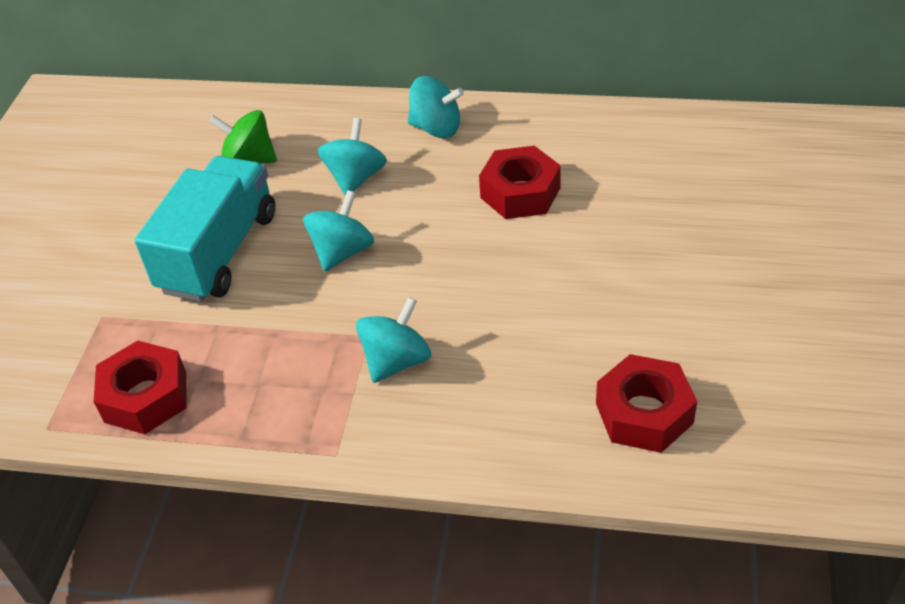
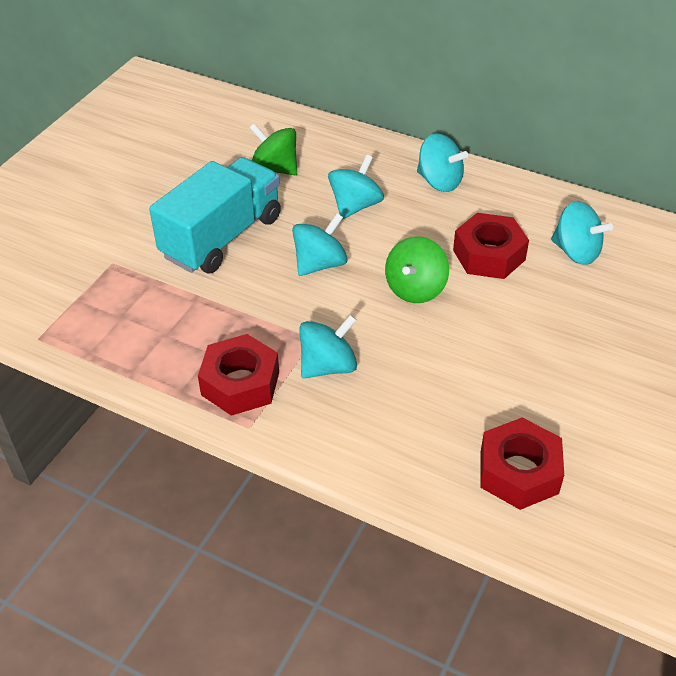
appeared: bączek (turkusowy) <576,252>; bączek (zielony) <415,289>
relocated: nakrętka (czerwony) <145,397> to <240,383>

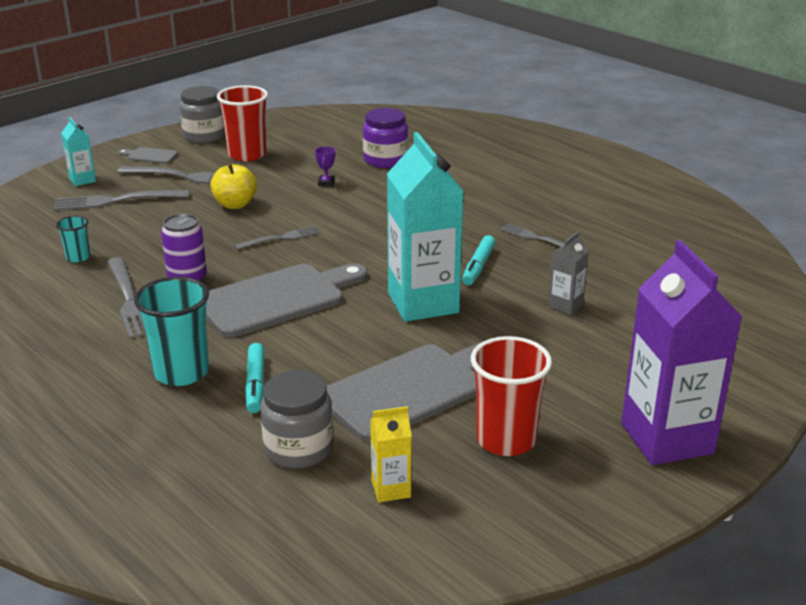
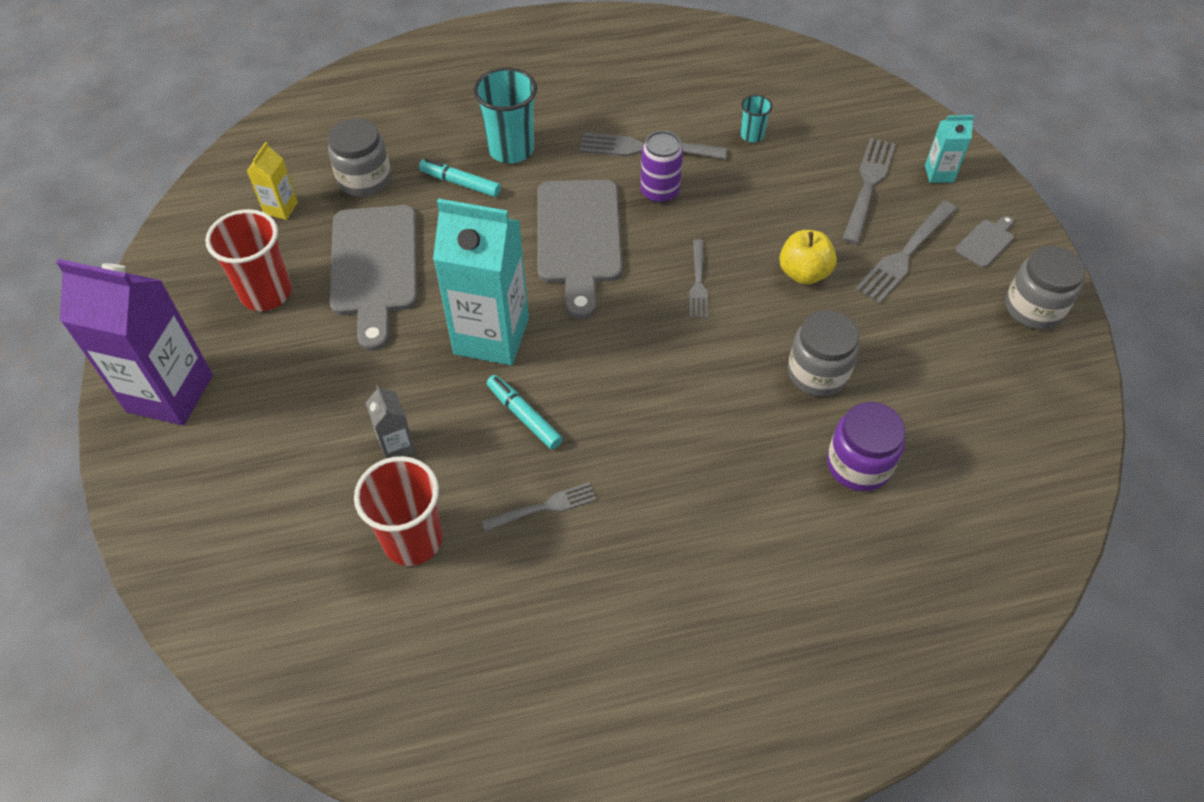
relocated: szklanka (czerwony) <247,154> to <412,540>
exchanged: puchar (fioletowy) <326,183> to słoik (szary) <817,373>

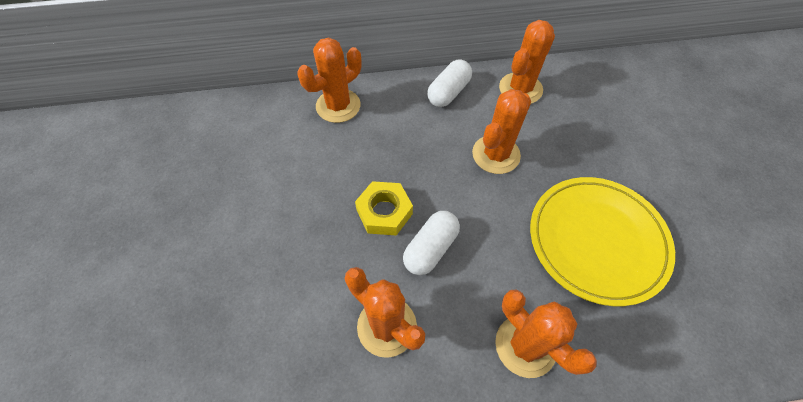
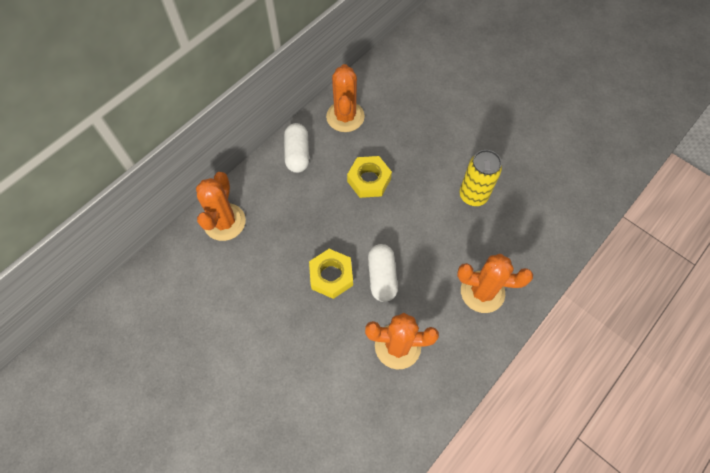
exchanged: kaktus (pomarańczowy) <496,154> to nakrętka (żółty) <369,180>; talerz (żółty) <597,240> to puszka (żółty) <473,195>

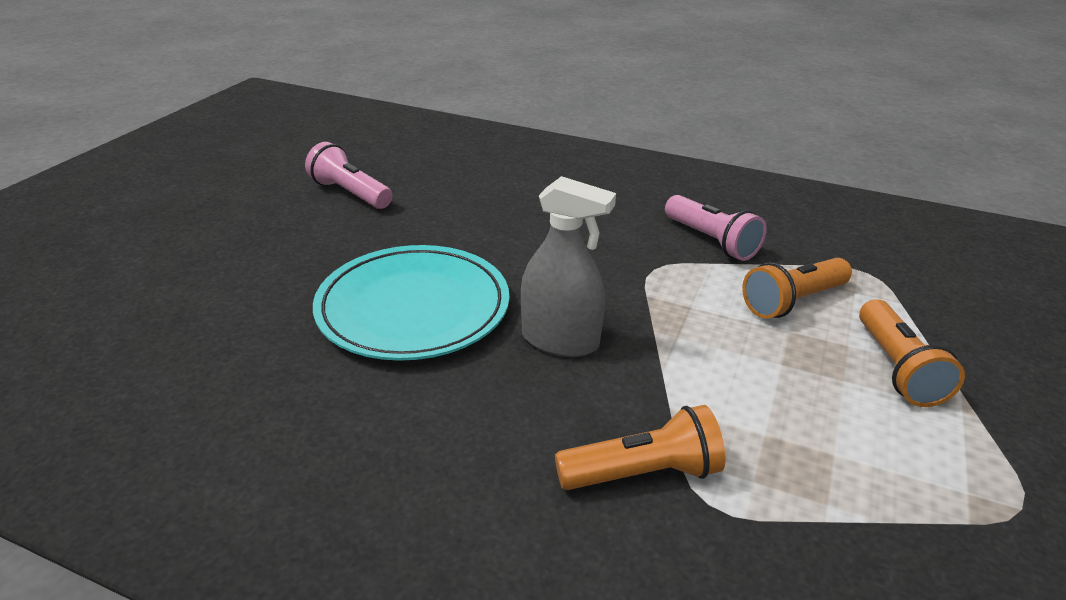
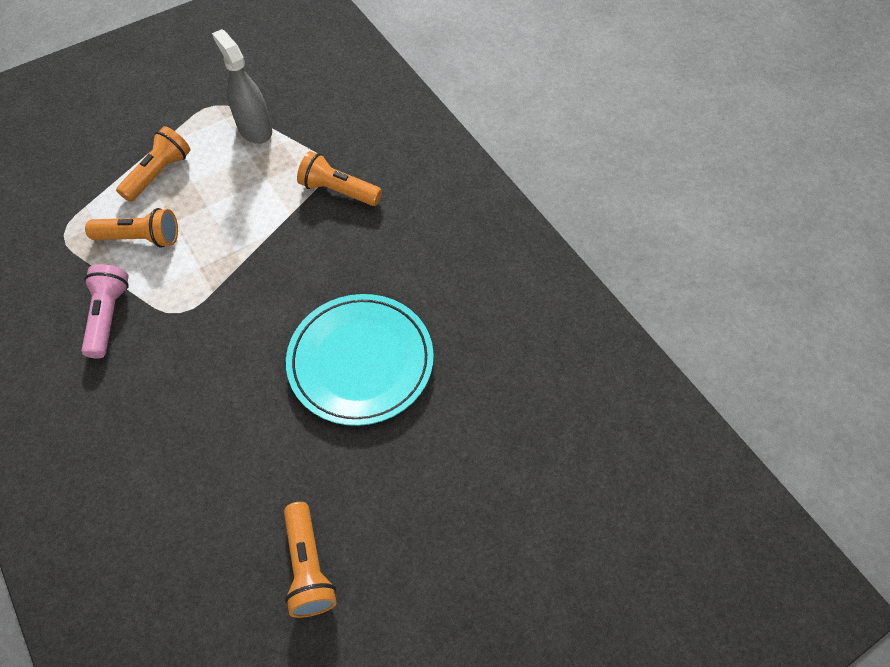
relocated: spryskiwacz (szary) <560,340> to <254,129>
colour: latarka (różowy) <350,193> to latarka (pomarańczowy) <308,566>

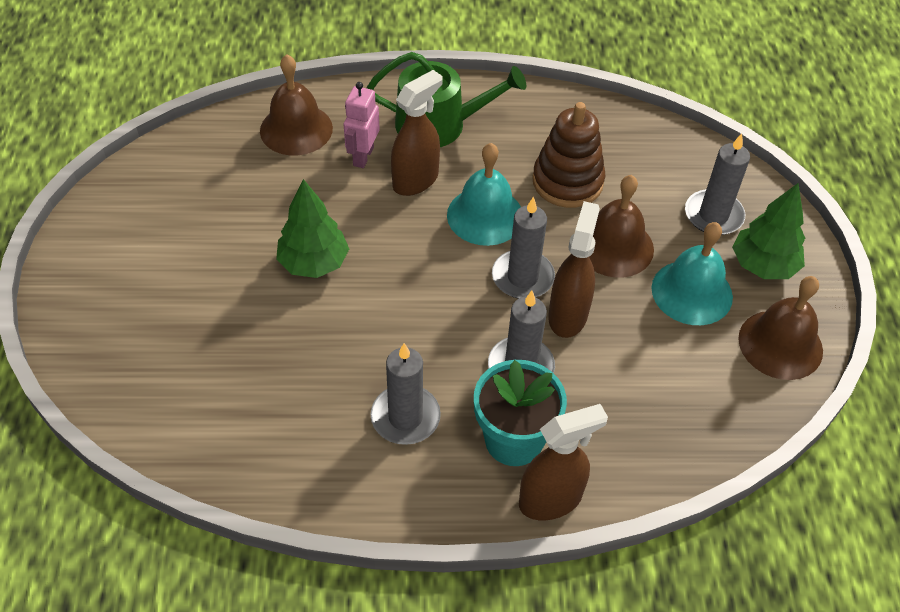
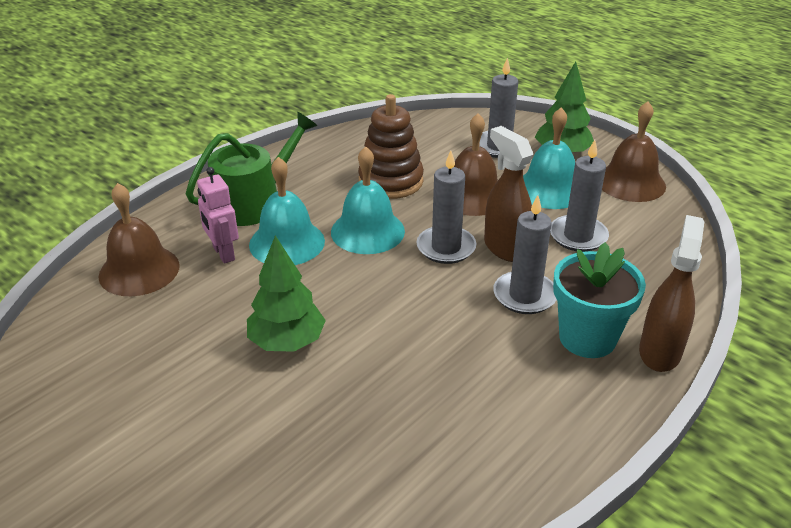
relocated: świeca (szary) <405,417> to <578,236>
exchanged: spryskiwacz (brązowy) <416,180> to dzwonek (turkusowy) <287,242>

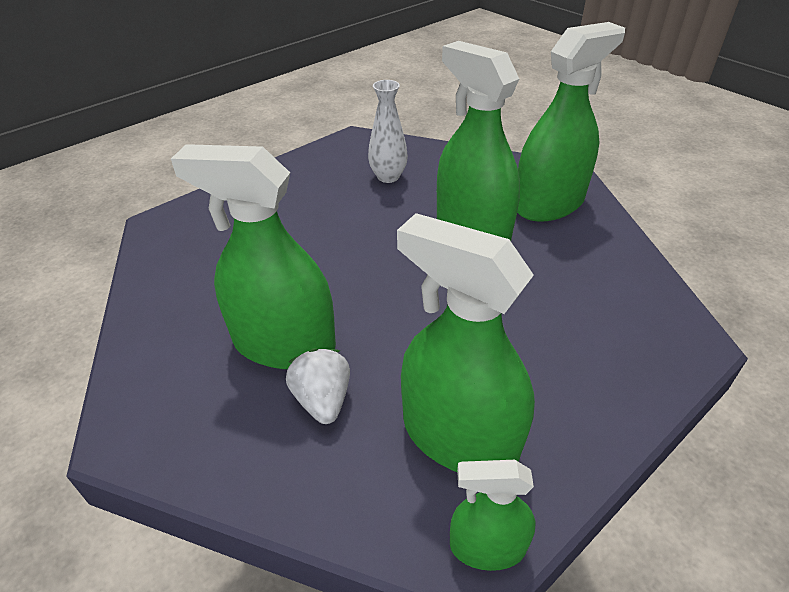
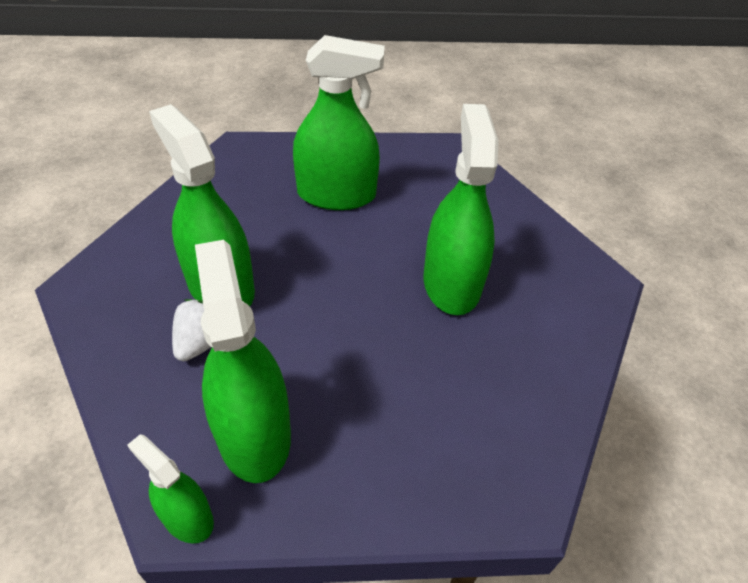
missing: wazon (biały) <388,177>
relocated: spryskiwacz (zielony) <549,203> to <336,195>

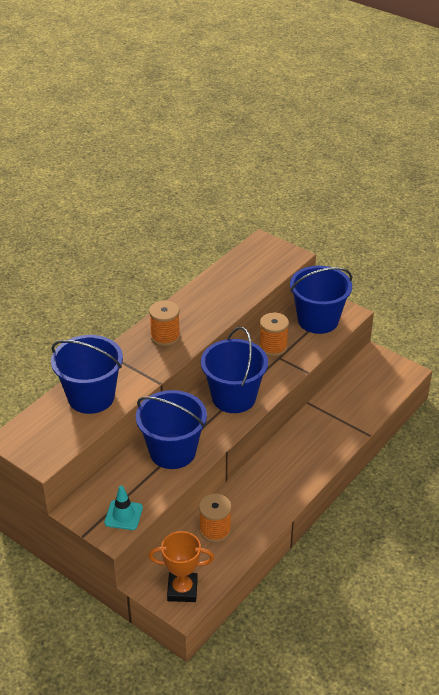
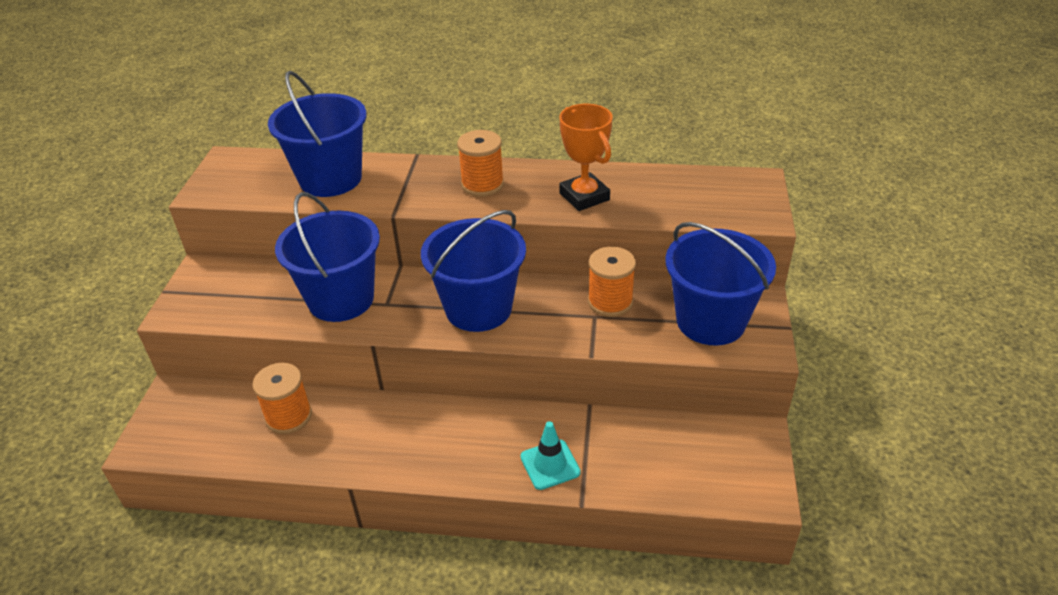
relocated: pachołek (turkusowy) <123,515> to <550,464>; puchar (pomarańczowy) <182,590> to <584,196>

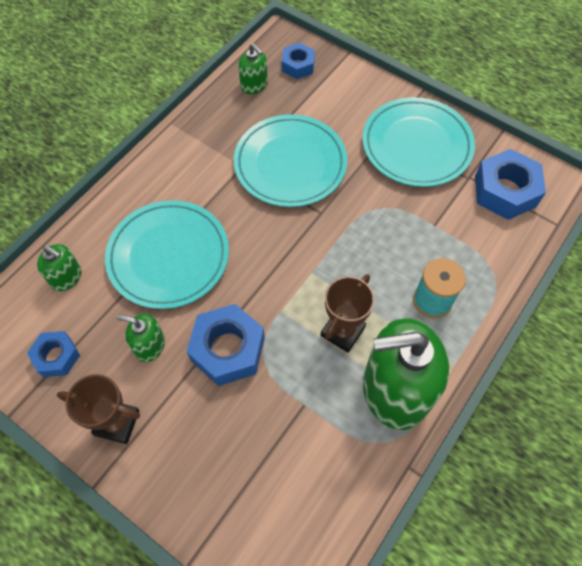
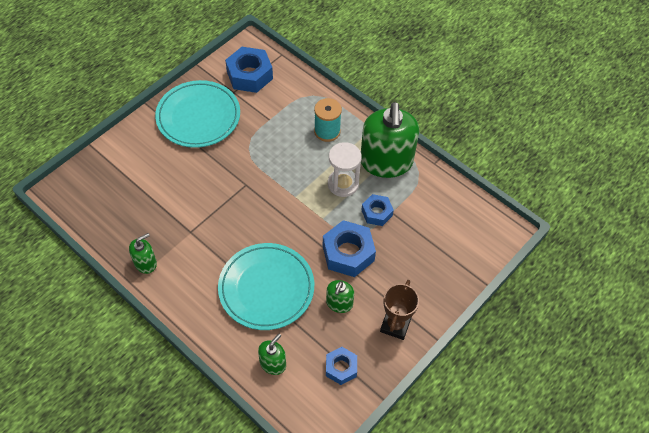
missing: talerz (turkusowy) <290,164>
relocated: dozownik mydła (zielony) <254,85> to <145,263>; nakrętka (niebieski) <298,66> to <377,213>
exchanged: puchar (brązowy) <342,331> to klepsydra (biały) <343,184>

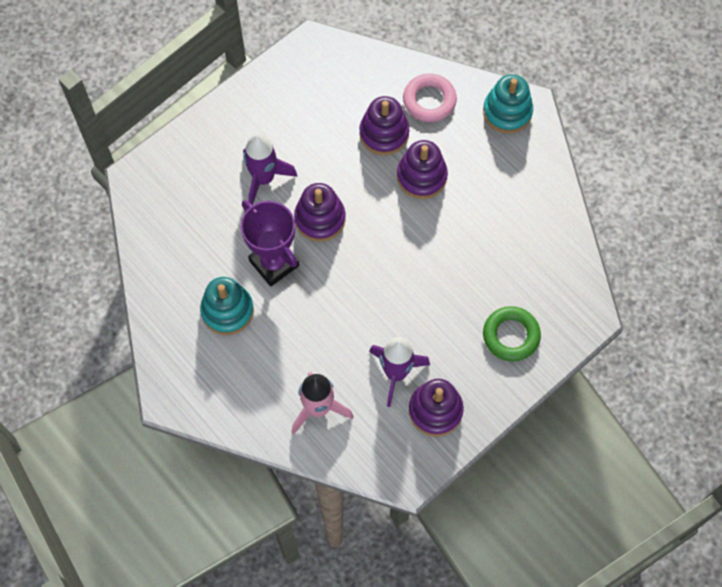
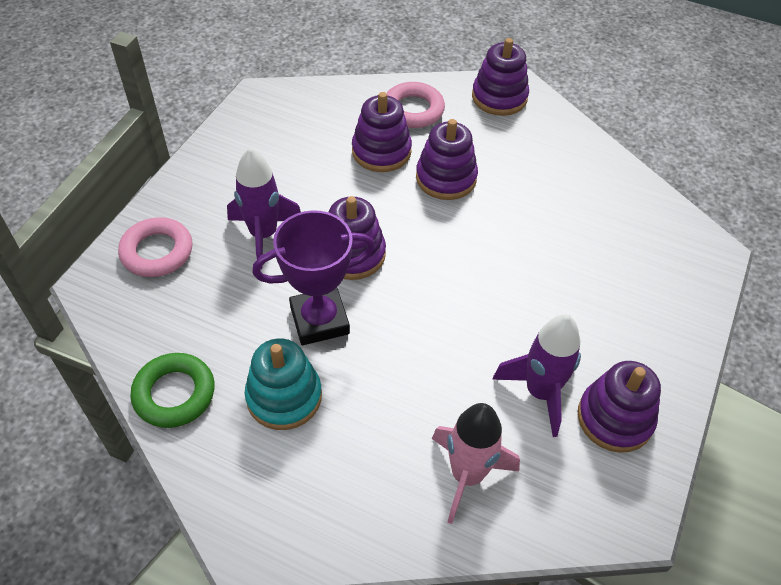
appeared: pierścień (różowy) <157,252>
relocated: pierścień (zielony) <511,336> to <174,394>
colour: zabawka nakładanka (turkusowy) <507,112> to zabawka nakładanka (fioletowy) <499,97>
spun: puchar (fioletowy) <274,263> = <319,320> 45 degrees counterclockwise

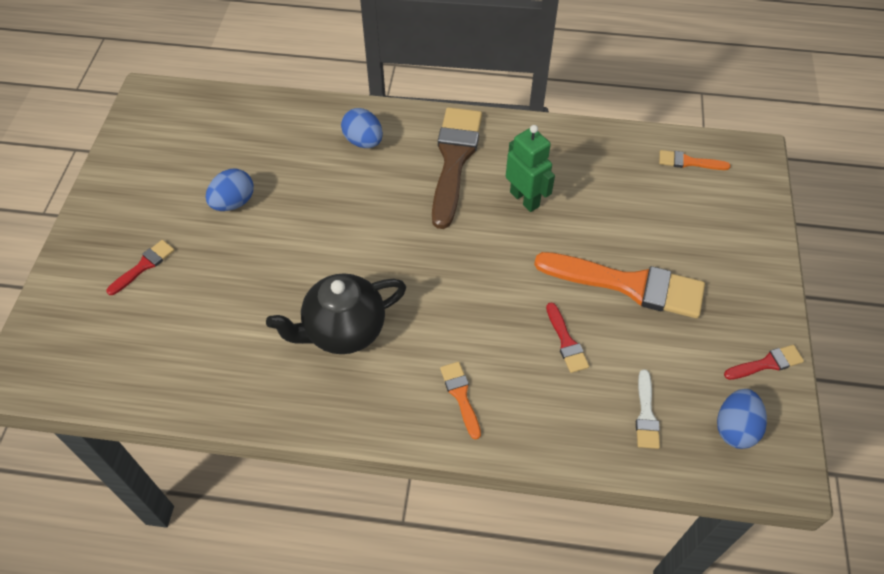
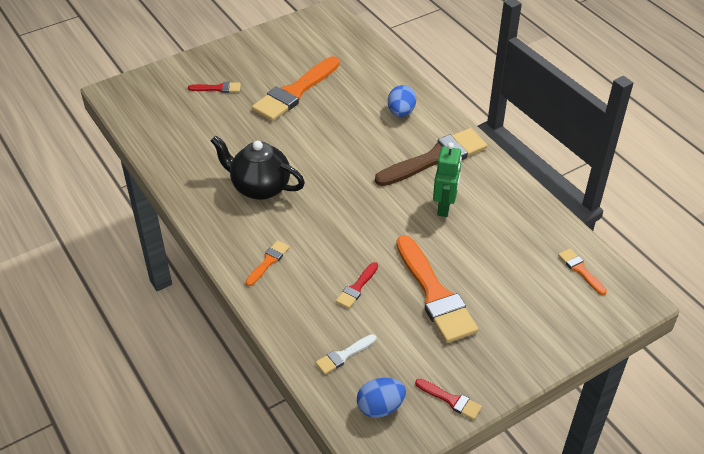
exchanged: jajko (niebieski) <233,202> to pędzel (pomarańczowy) <295,92>

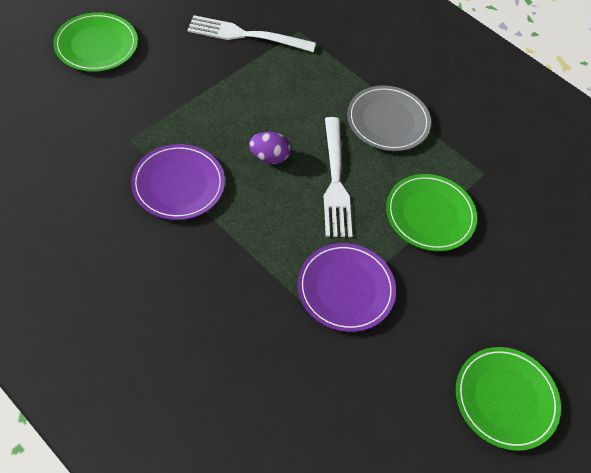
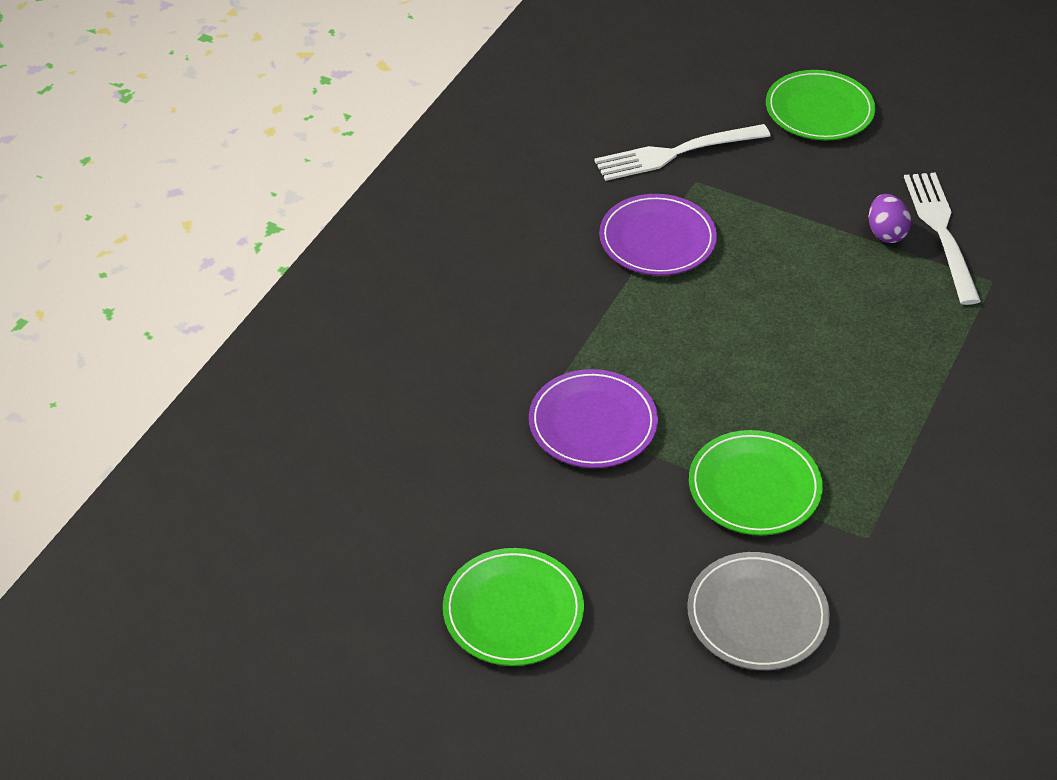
relocated: talerz (szary) <388,121> to <757,615>; widelec (biały) <335,181> to <676,153>; jajko (fioletowy) <269,157> to <886,233>

